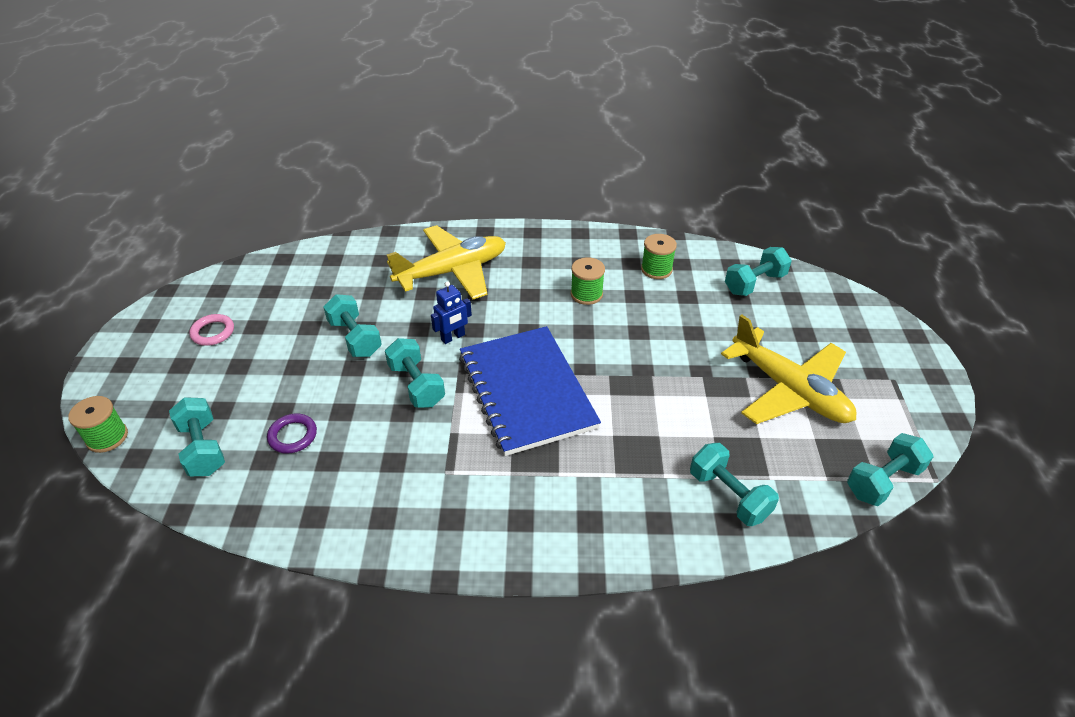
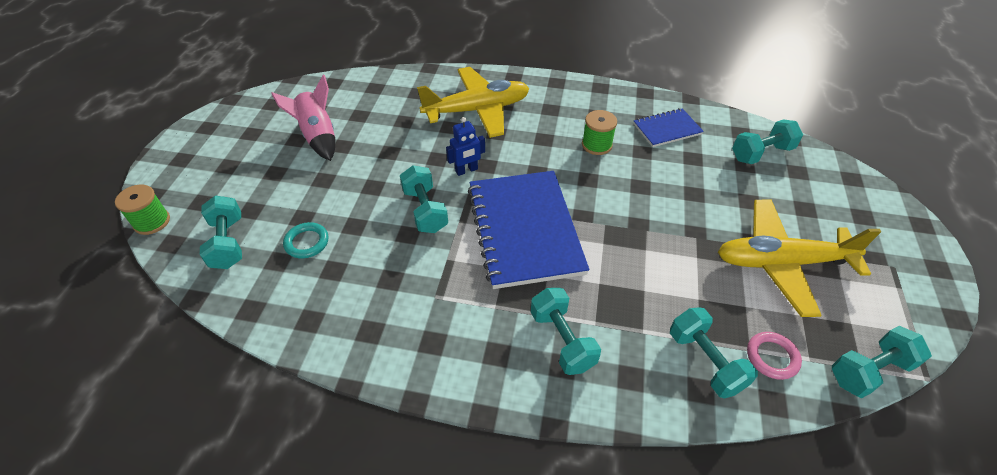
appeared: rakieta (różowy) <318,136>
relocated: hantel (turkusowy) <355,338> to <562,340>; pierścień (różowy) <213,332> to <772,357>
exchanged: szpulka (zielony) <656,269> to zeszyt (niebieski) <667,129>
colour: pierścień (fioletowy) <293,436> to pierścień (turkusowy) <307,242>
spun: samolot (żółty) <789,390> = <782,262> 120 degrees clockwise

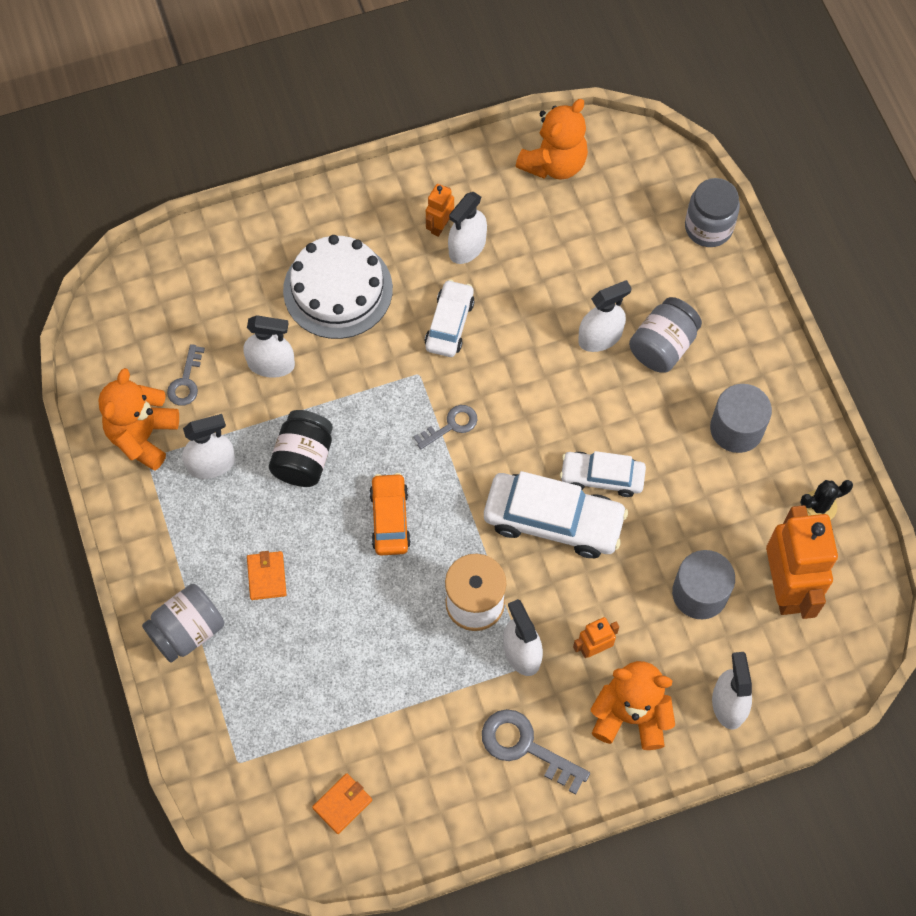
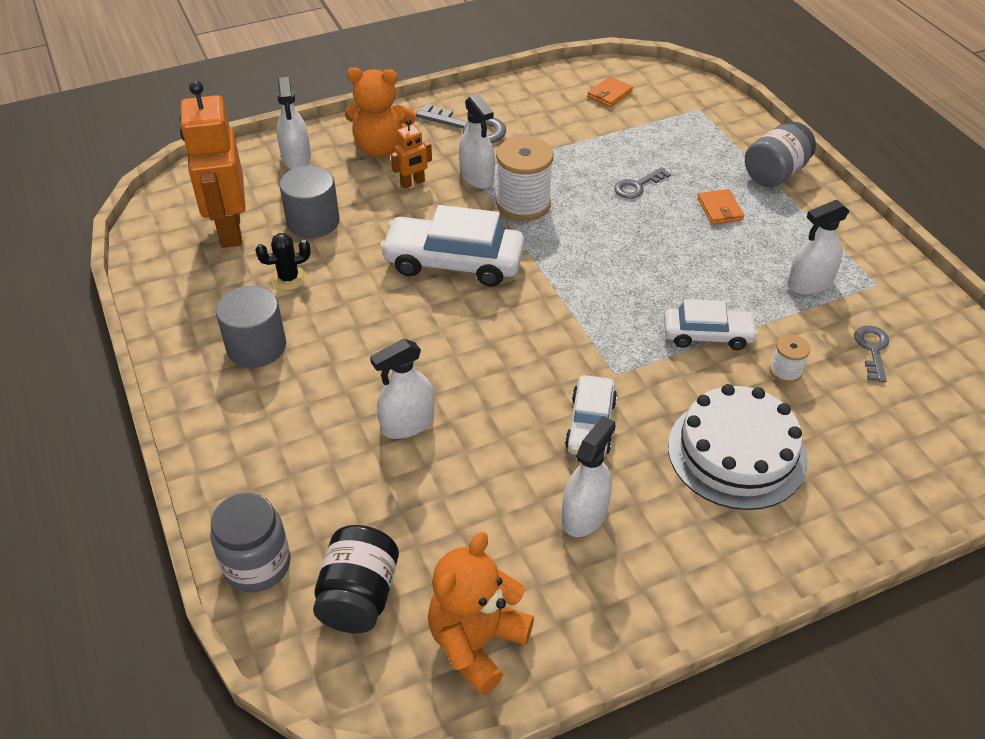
missing: robot (pomarańczowy) <440,226>; słoik (szary) <662,346>; miś (pomarańczowy) <143,436>; samochód (pomarańczowy) <390,519>
relocated: klucz (szary) <451,425> to <637,186>; słoik (czarny) <303,459> to <359,596>; samochód (biały) <602,477> to <707,335>; kaktus (czarny) <819,506> to <288,278>
exchanged: spryskiwacz (biały) <271,364> to szpulka (biały) <785,371>

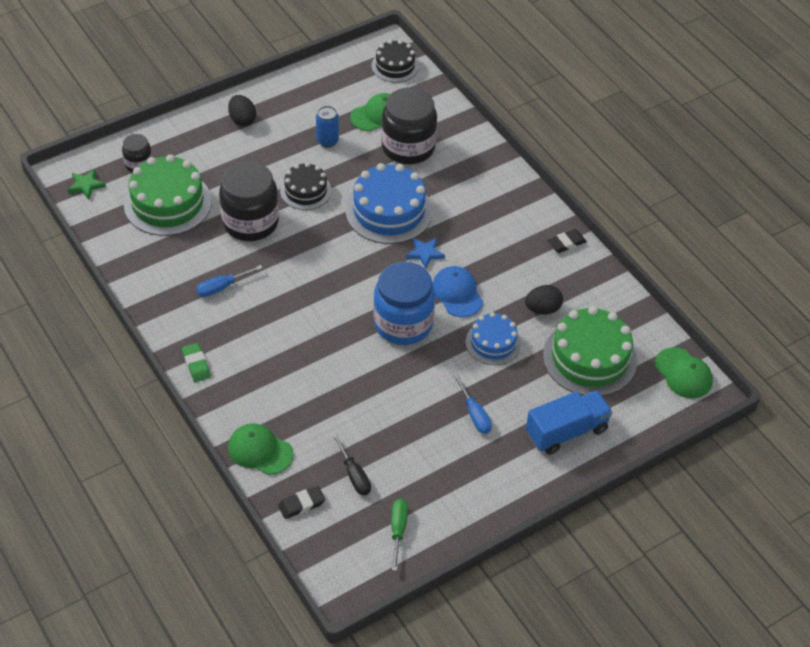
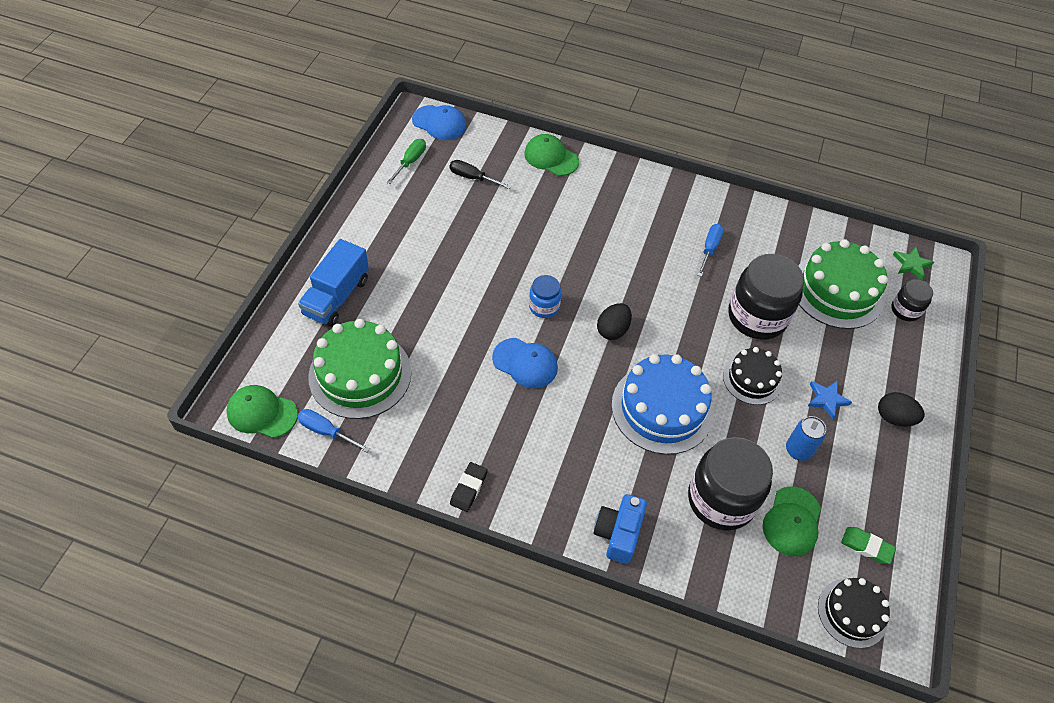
missing: tort (niebieski) <493,343>; gumka do mazania (czarny) <301,504>
appeared: czapka (niebieski) <439,123>; aparat fotograficzny (niebieski) <618,534>
relocated: gwiazda (niebieski) <425,253> to <827,399>; jajko (czarny) <542,309> to <612,330>; gumka do mazania (zielony) <196,364> to <866,547>; śrubokręt (niebieski) <474,414> to <326,431>
spun: czapka (zielony) <260,451> = <551,157> 135 degrees counterclockwise; śrubokręt (zielony) <398,530> = <410,162> 120 degrees counterclockwise
size: słoik (niebieski) <403,324> = <544,306> x0.51

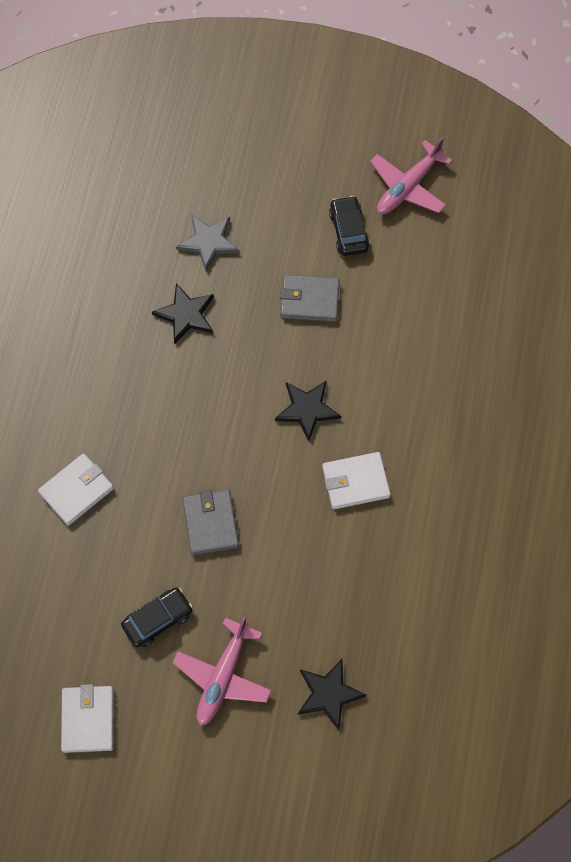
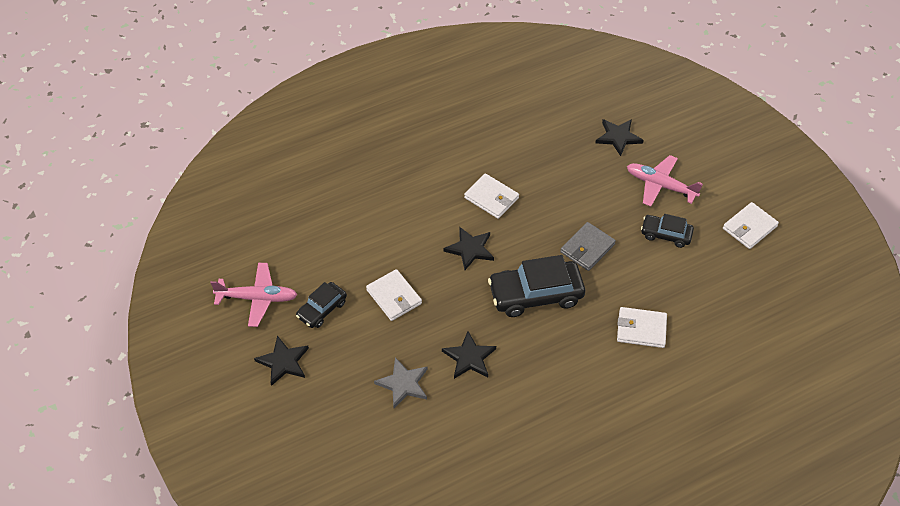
appeared: samochód (czarny) <535,294>; gwiazda (czarny) <283,362>
colour: portfel (szary) <309,300> to portfel (biały) <394,297>
spun: samolot (różowy) <223,676> = <660,185> 135 degrees counterclockwise

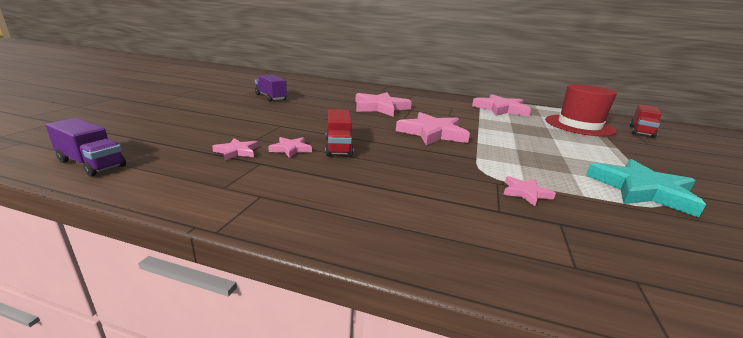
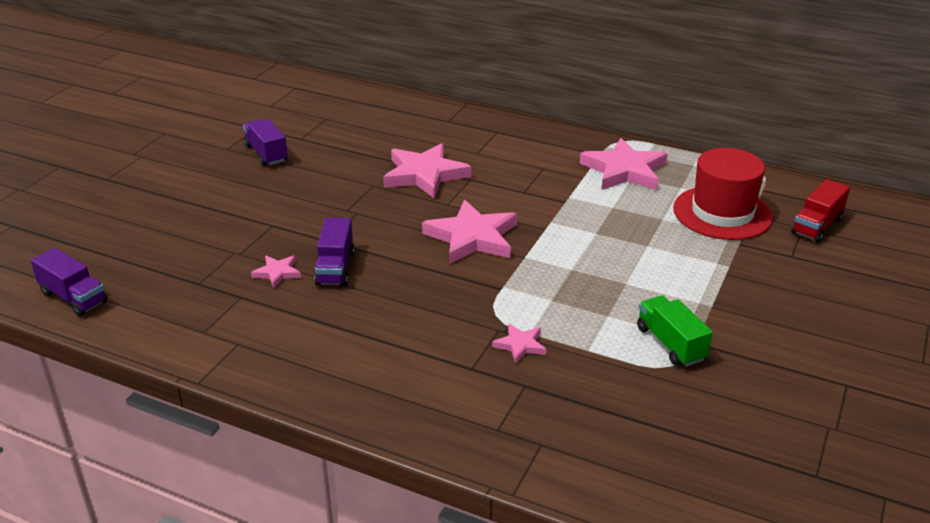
missing: gwiazda (różowy) <237,151>
exchanged: gwiazda (turkusowy) <641,190> to ciężarówka (zielony) <670,344>
colour: ciężarówka (czerwony) <338,147> to ciężarówka (fioletowy) <335,268>

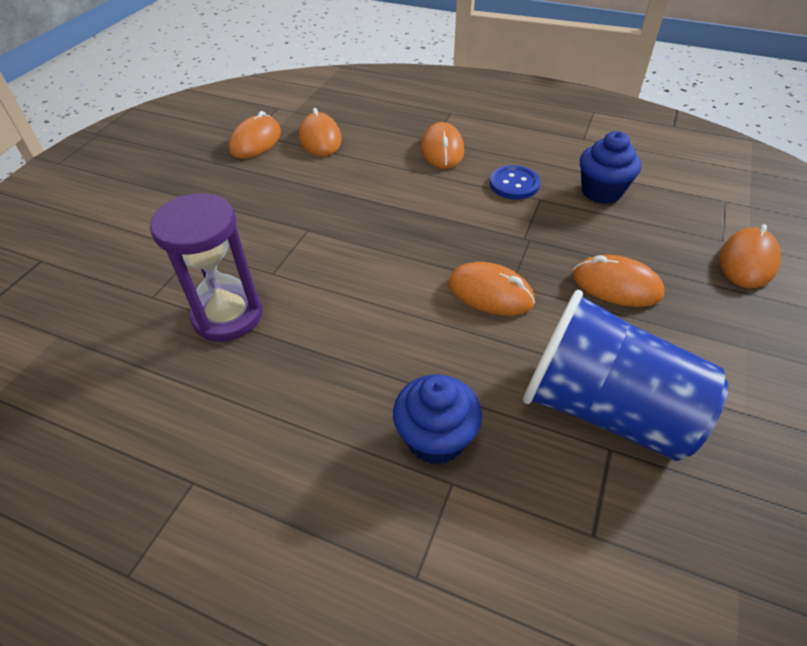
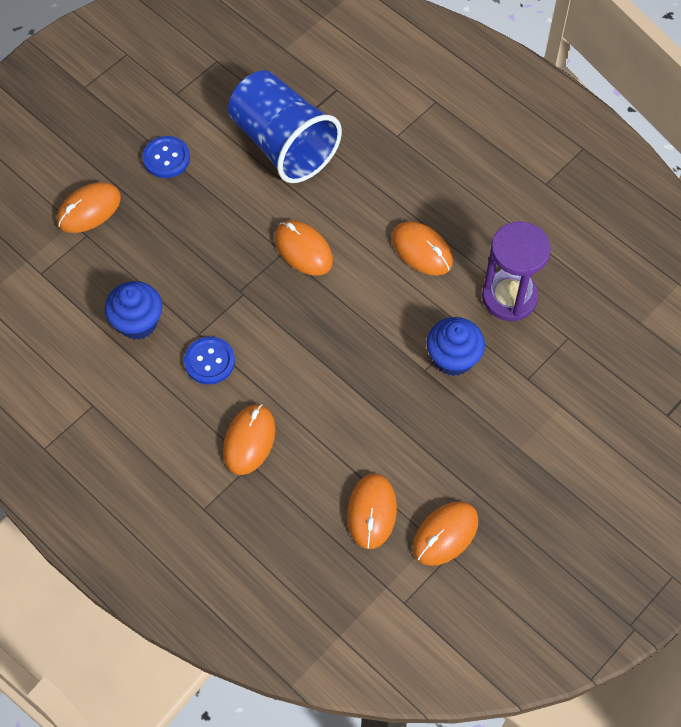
appeared: guzik (niebieski) <166,158>
relocated: myszka (pomarańczowy) <616,285> to <422,250>; muffinka (niebieski) <435,438> to <453,358>

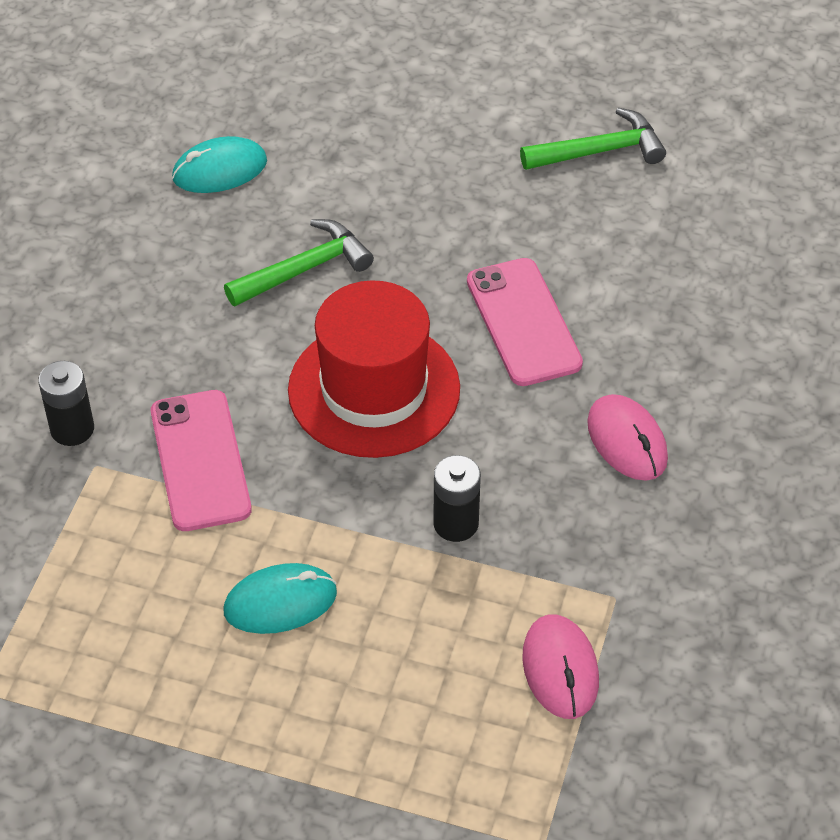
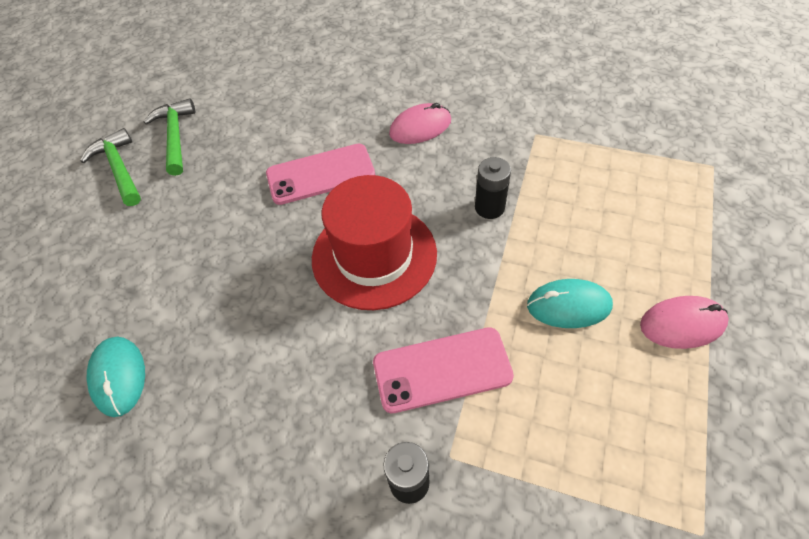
relocated: młotek (zielony) <304,269> to <119,168>; myszka (różowy) <560,669> to <682,324>
spun: myszka (turkusowy) <280,602> = <568,306> 75 degrees counterclockwise

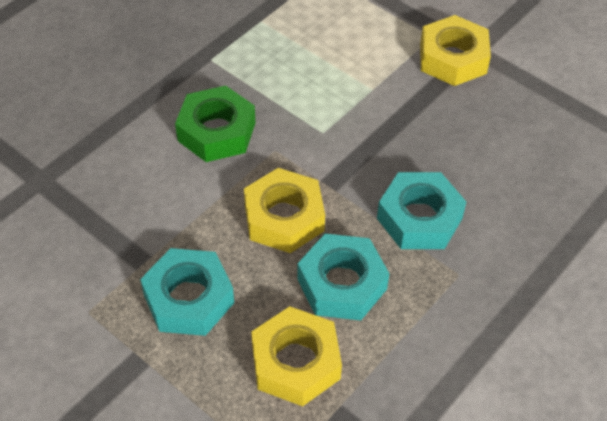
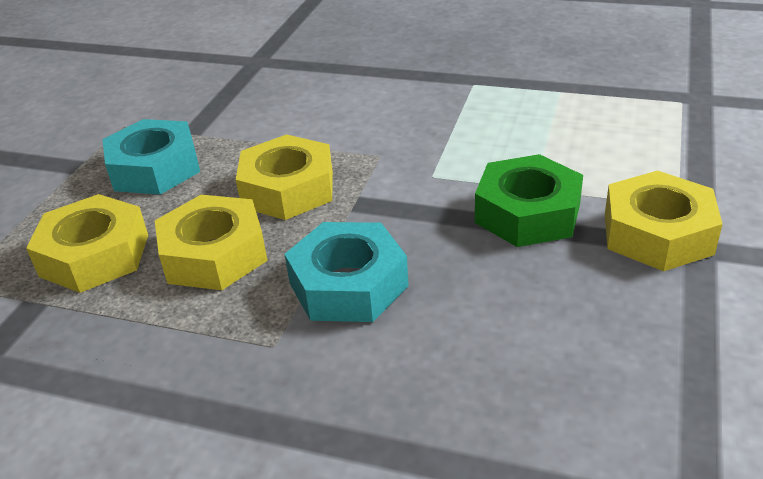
relocated: nakrętka (zielony) <216,131> to <527,213>
colour: nakrętka (turkusowy) <342,284> to nakrętka (żółty) <214,254>

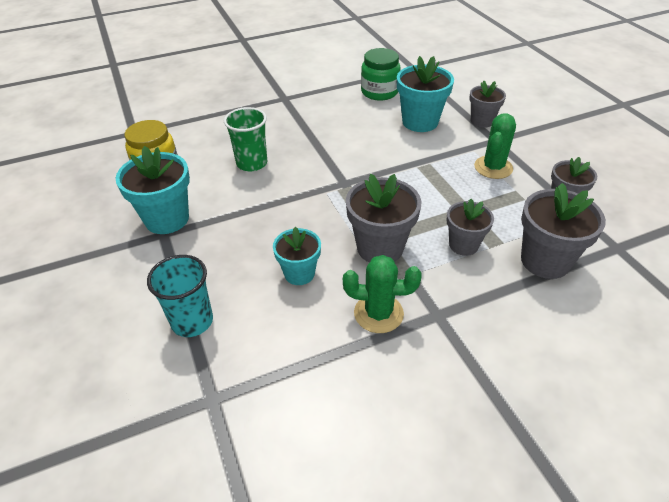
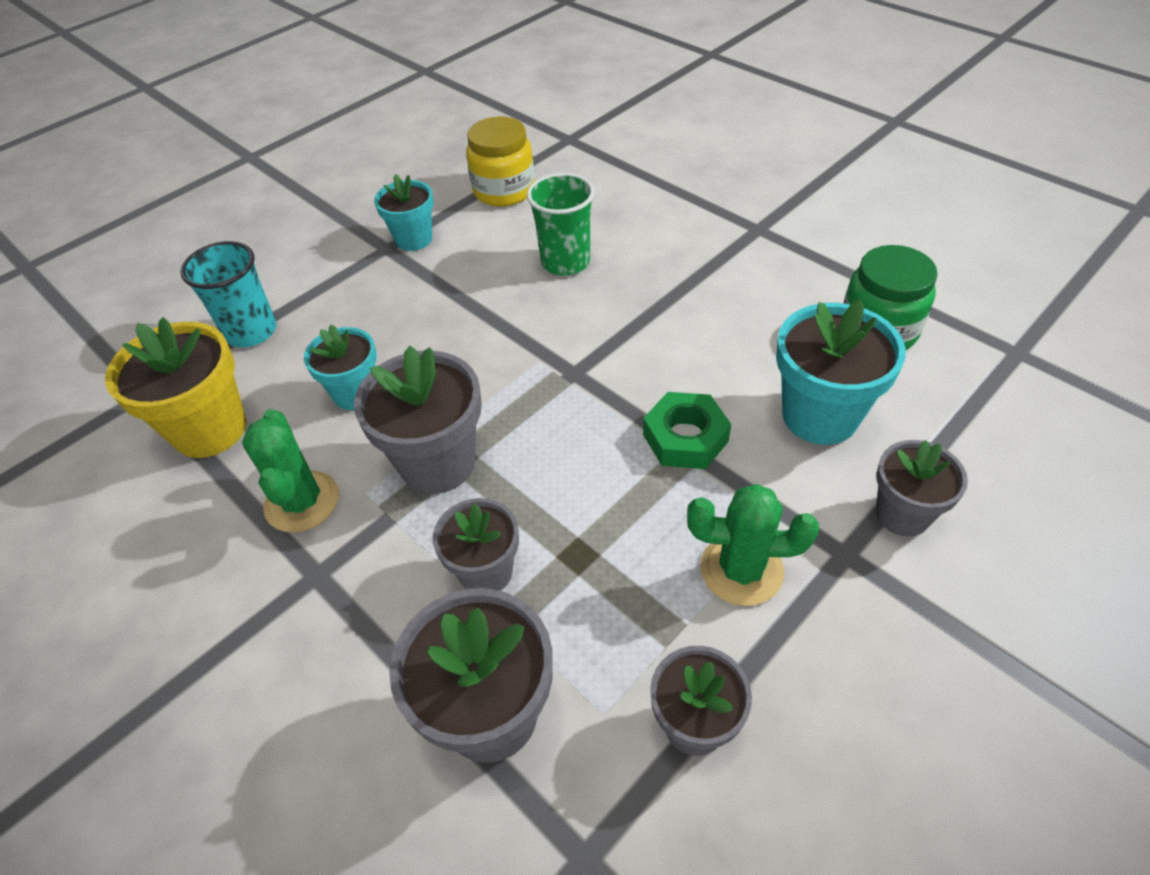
appeared: doniczka (żółty) <210,429>; nakrętka (zielony) <685,438>
size: doniczka (turkusowy) <167,219> = <414,239> x0.63

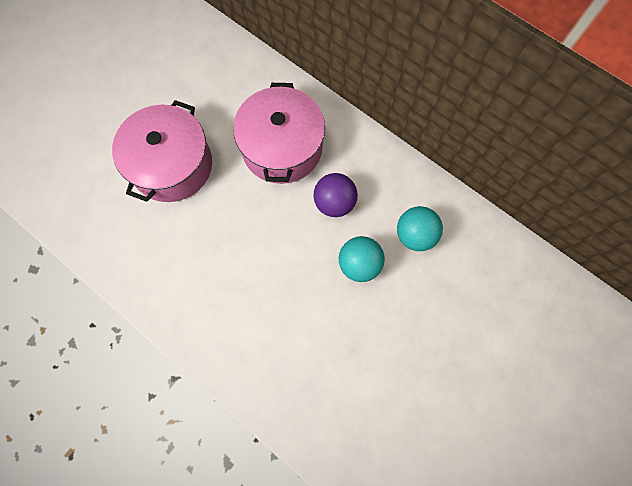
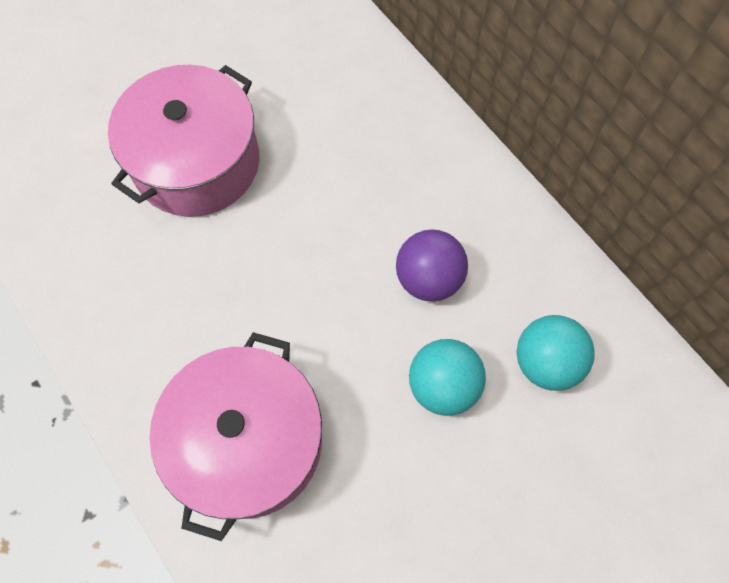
relocated: garnek (różowy) <282,148> to <248,442>

